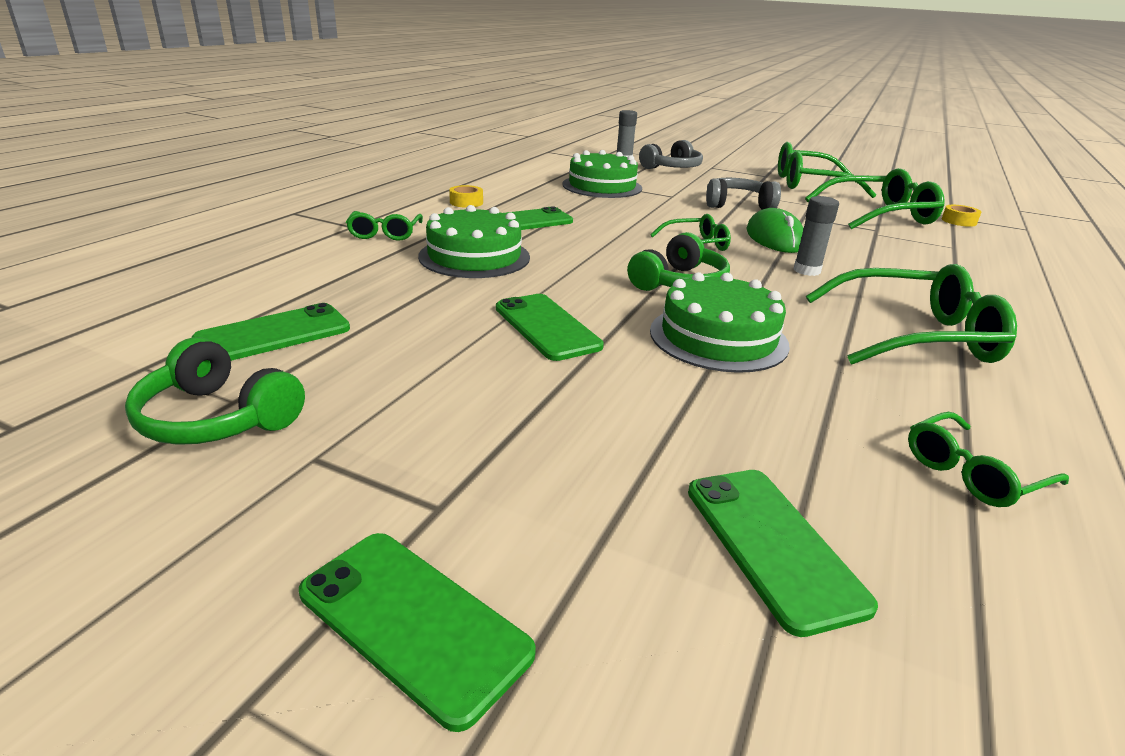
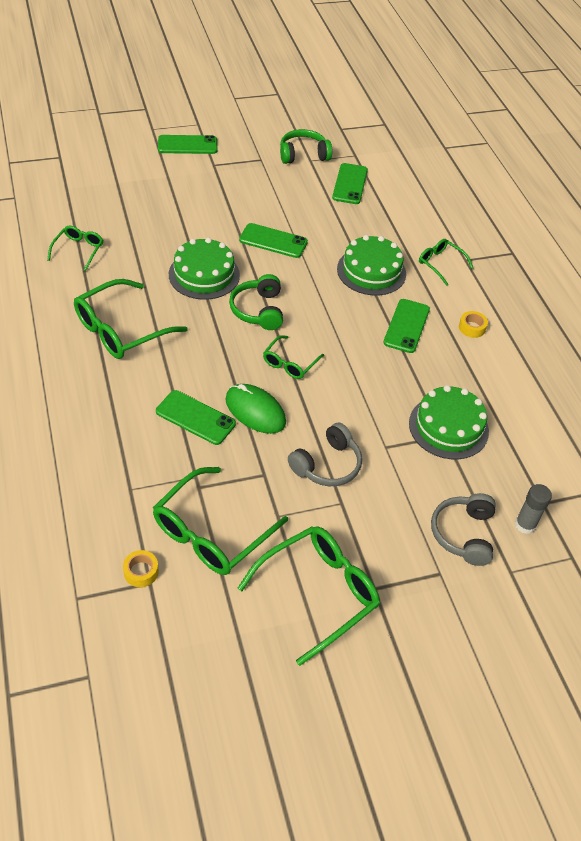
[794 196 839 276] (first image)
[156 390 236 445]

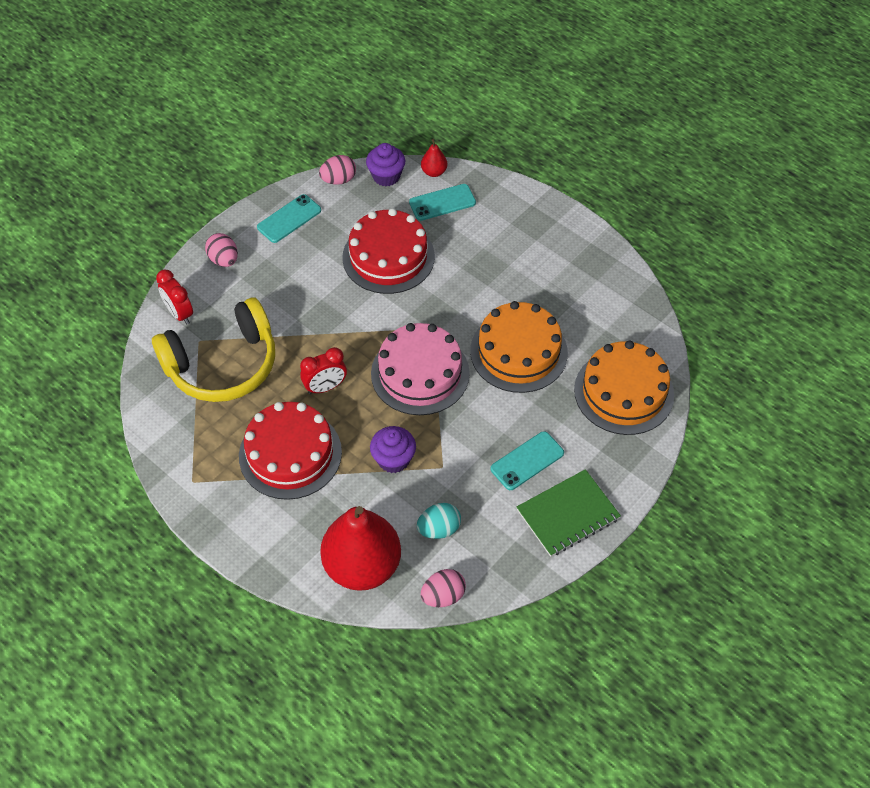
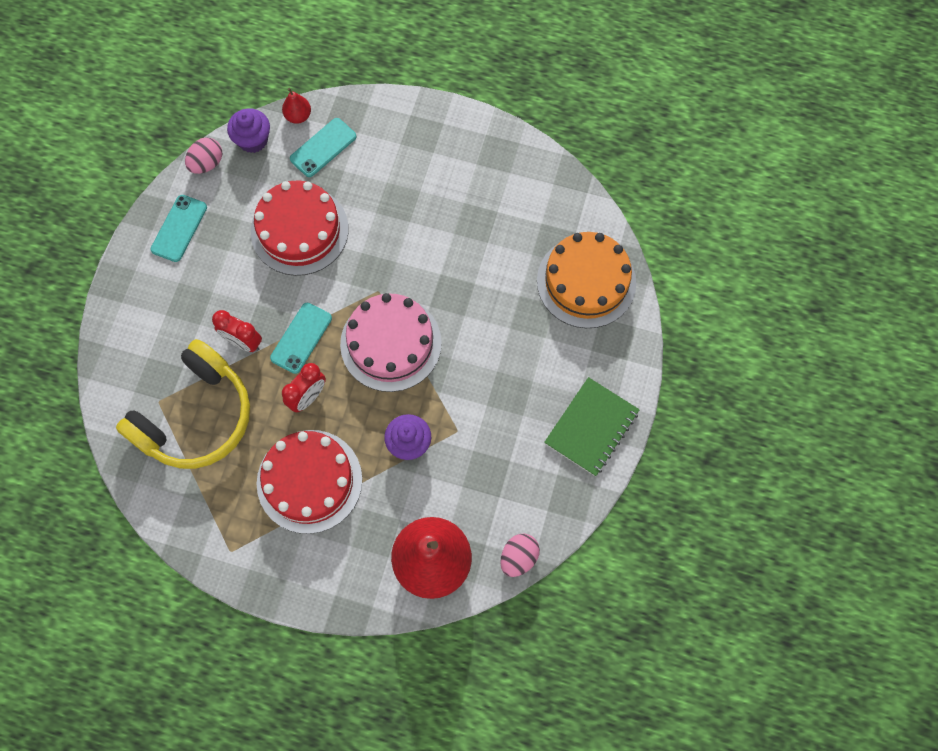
[205 233 238 267] (first image)
[212 310 262 352]
[470 301 568 393] (first image)
[270 303 332 374]
[417 503 461 539] (first image)

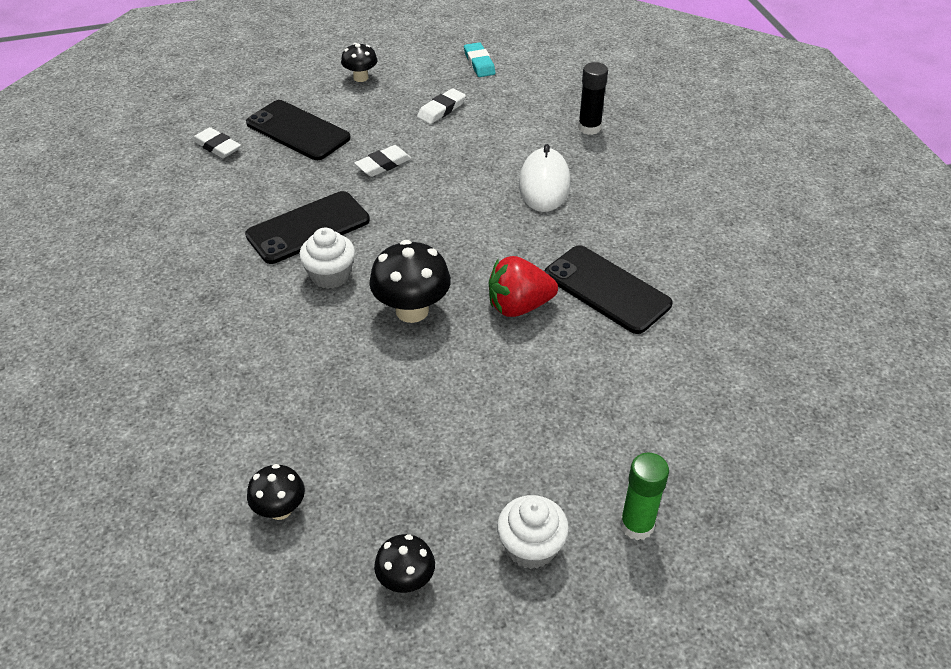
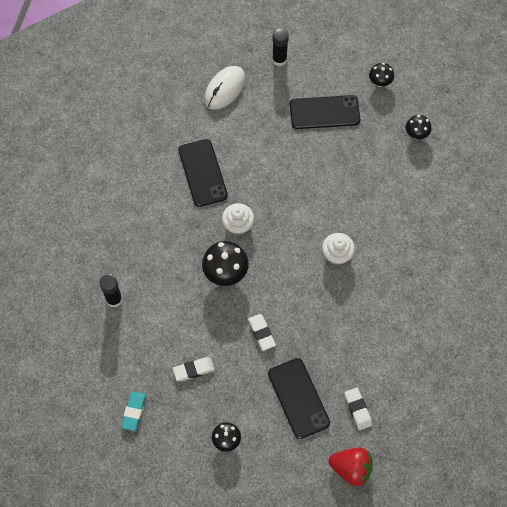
[204 66 246 110]
[248 314 276 351]
[290 95 360 129]
[202 241 249 286]
[329 448 373 486]
[272 28 289 66]
[222 203 254 236]

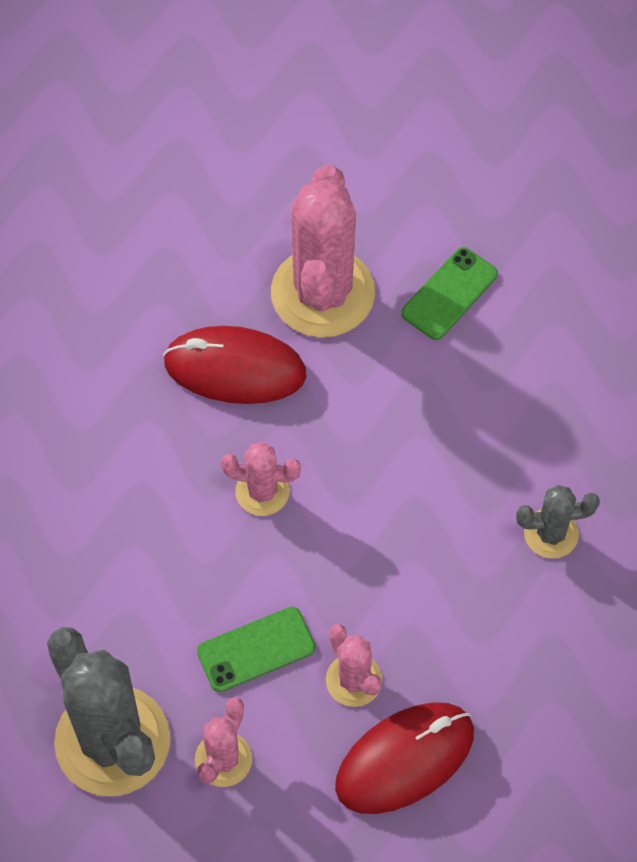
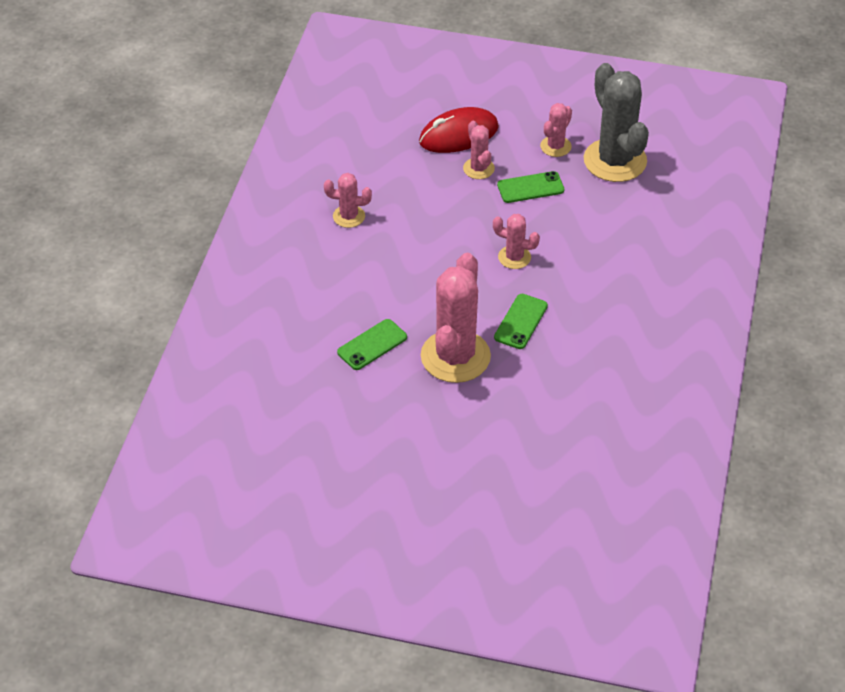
[494 294 548 349]
[324 173 372 228]

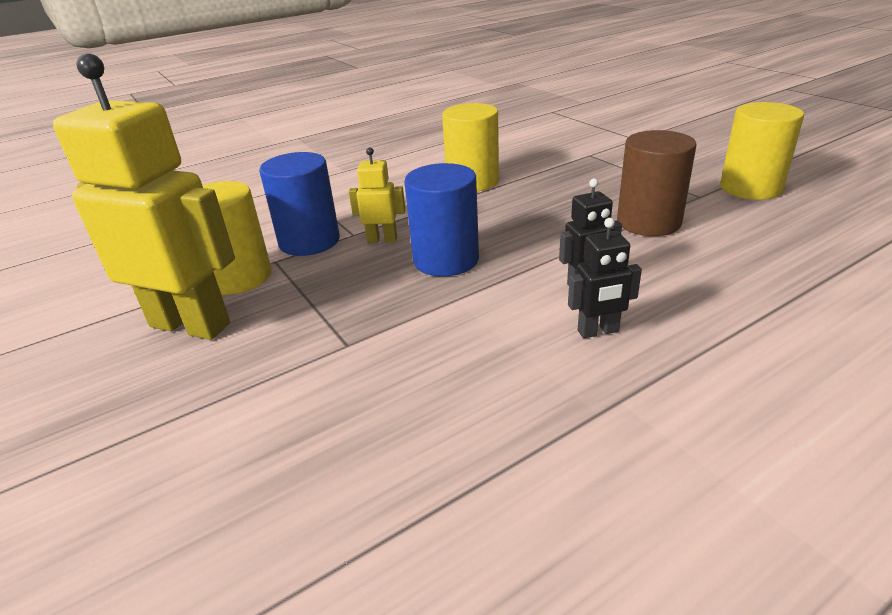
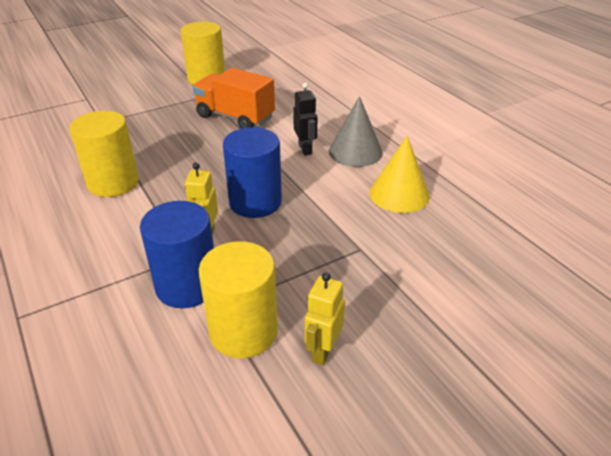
[305 272 345 365]
[192 68 275 129]
[329 96 383 167]
[369 136 430 213]

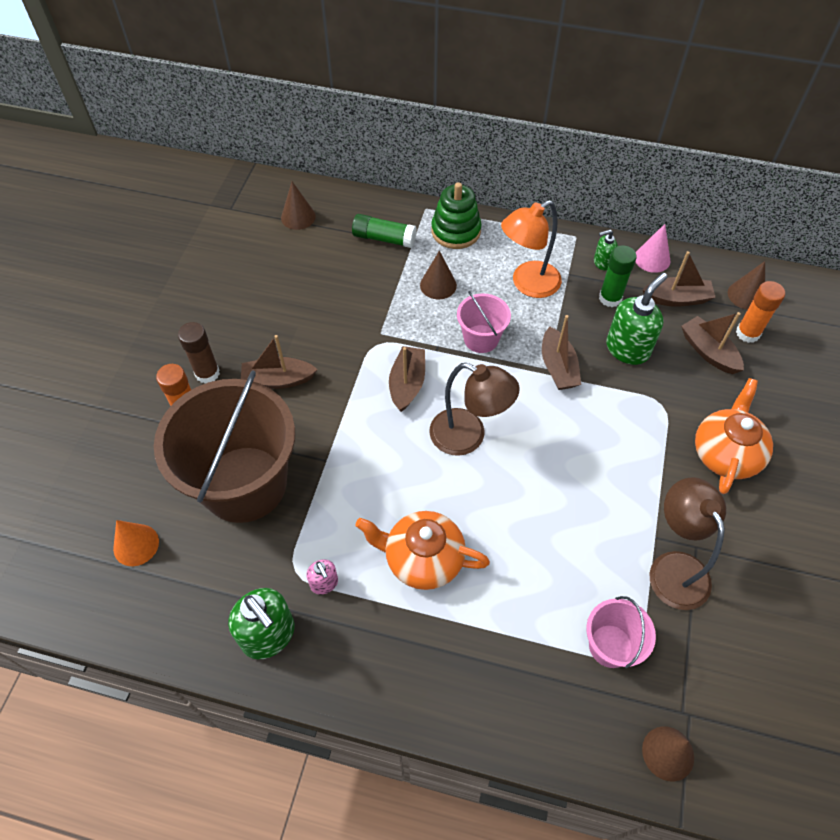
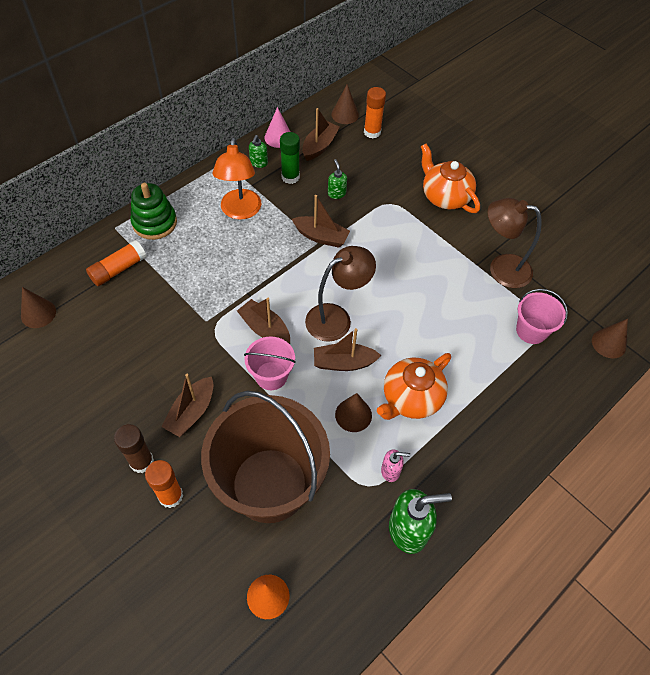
[86 240 146 286]
[335 393 372 432]
[328 159 347 199]
[244 336 296 390]
[314 328 382 371]

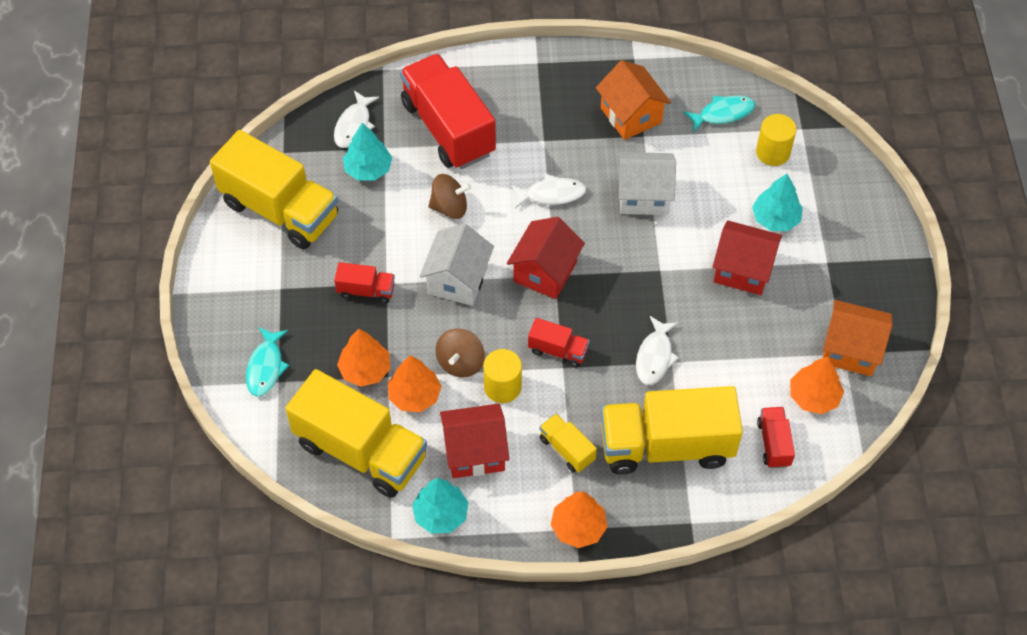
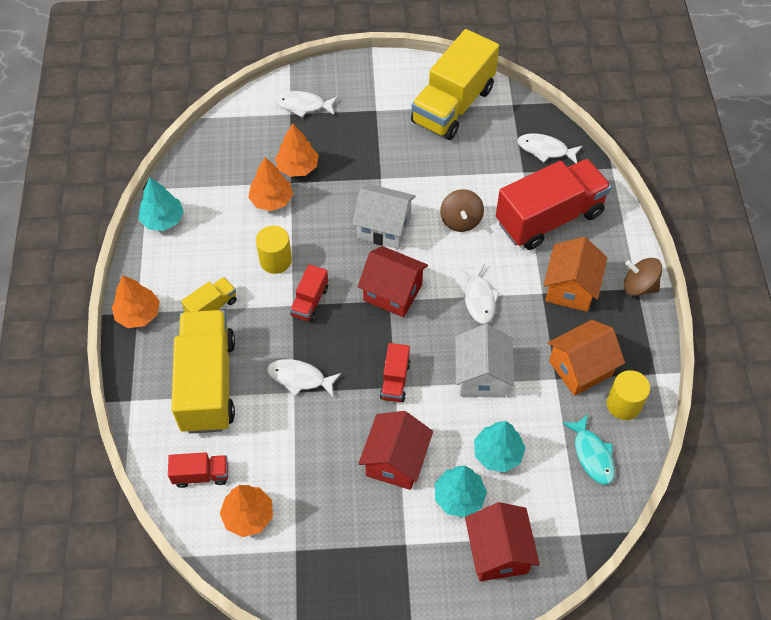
[607 370 650 420]
[474 421 525 472]
[380 343 410 402]
[543 237 607 312]
[275 91 338 117]
[624 258 662 296]
[286 369 427 498] (first image)
[465 502 540 581]

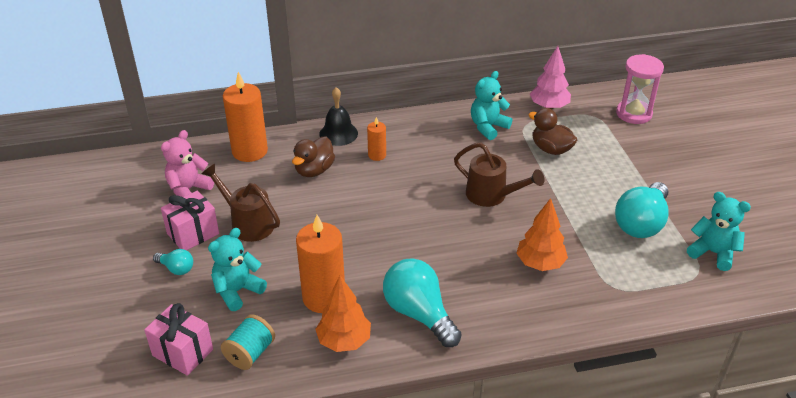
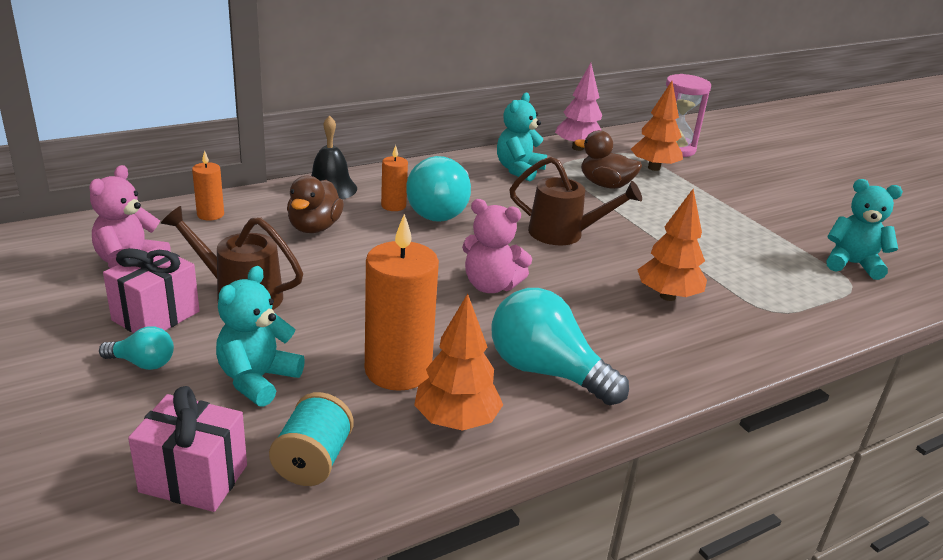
[192 151 224 221]
[406 156 471 222]
[631 81 683 171]
[462 199 532 293]

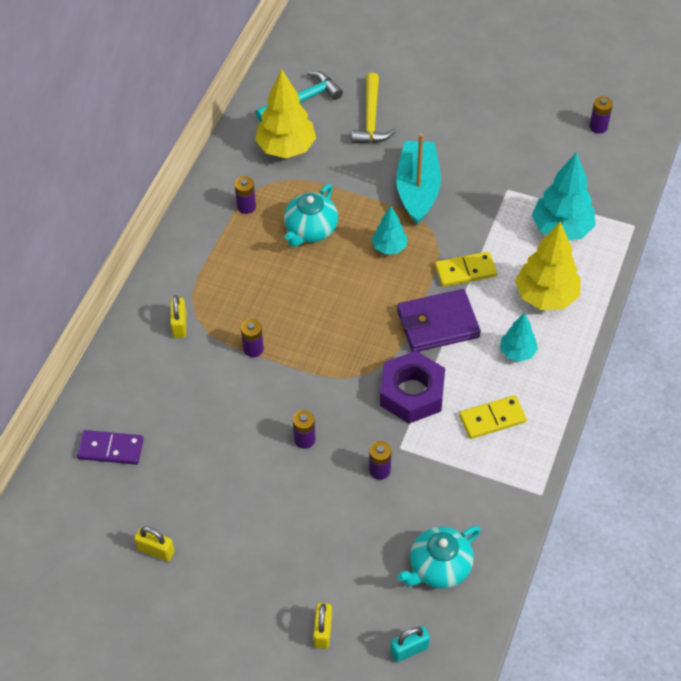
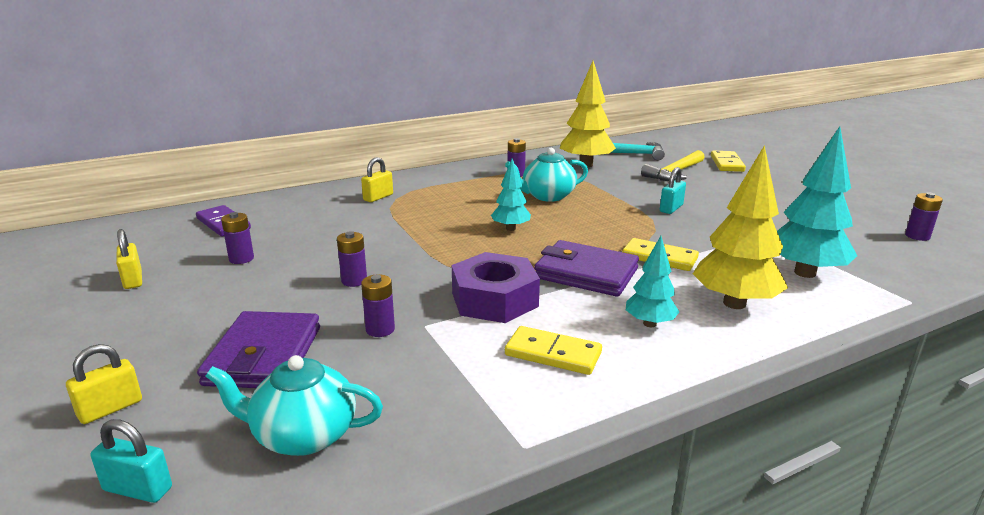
[660 167 686 214]
[491 158 531 231]
[221 212 254 264]
[711 151 746 172]
[197 311 320 388]

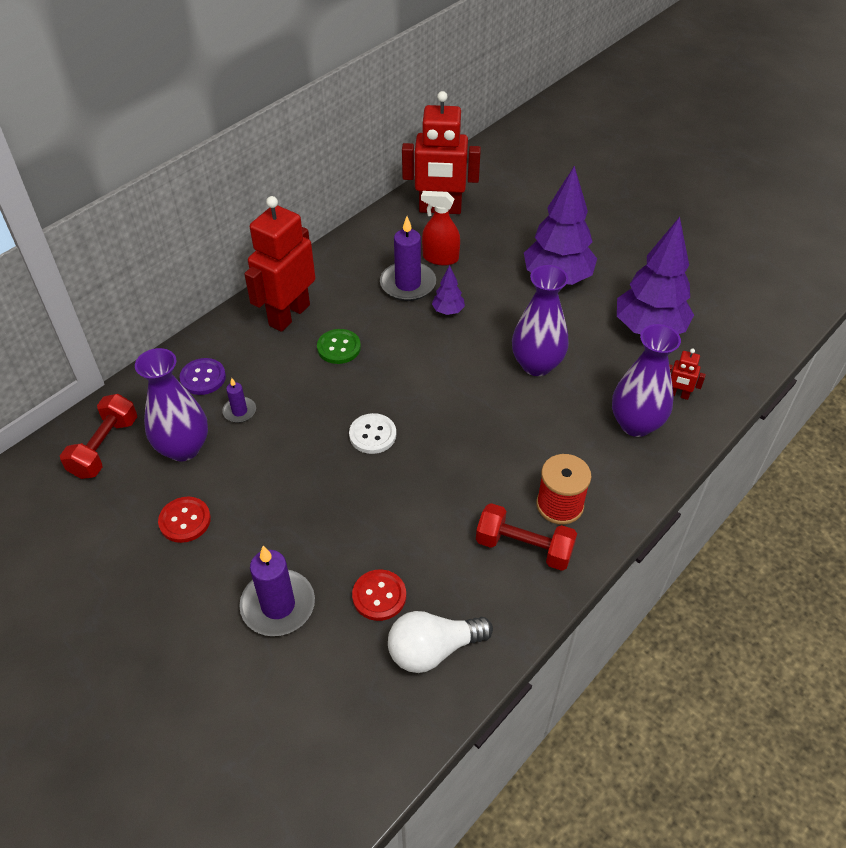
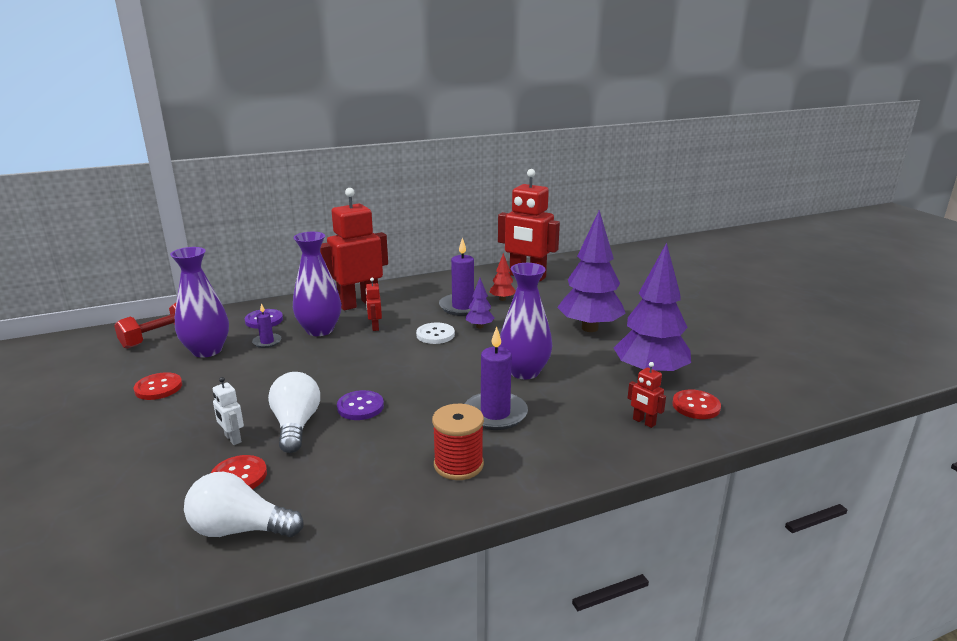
[490 253 516 301]
[293 232 341 336]
[365 278 382 331]
[416 323 455 344]
[476 503 577 571] (first image)
[465 327 528 430]
[268 372 320 453]
[213 377 244 445]
[673 389 721 419]
[337 390 384 420]

